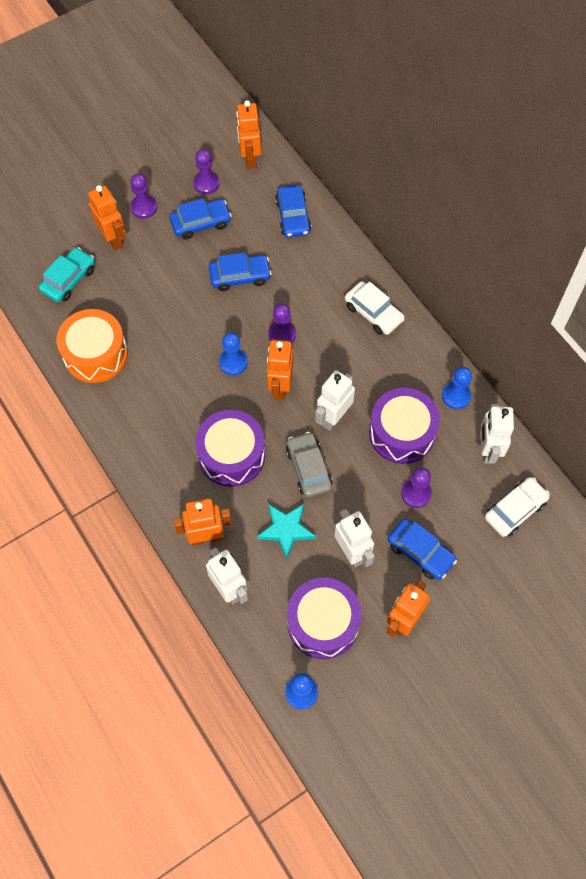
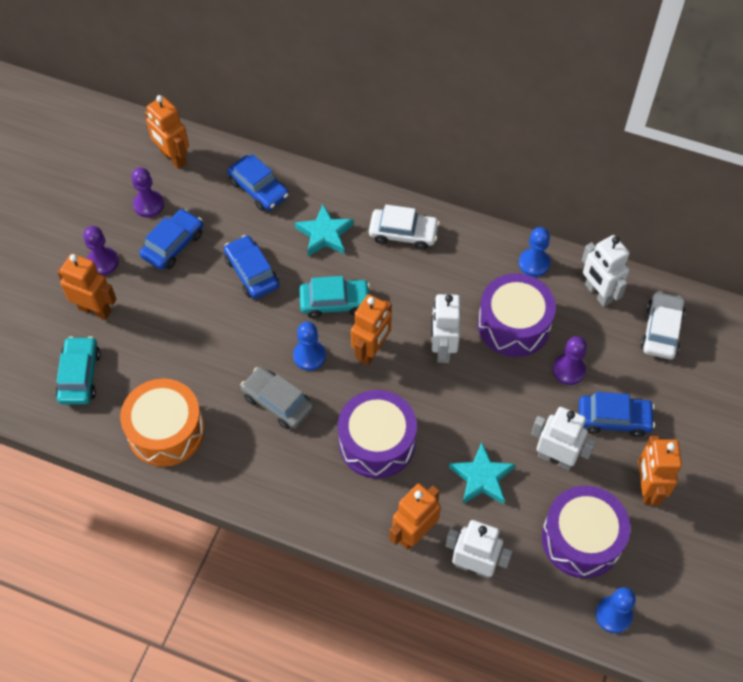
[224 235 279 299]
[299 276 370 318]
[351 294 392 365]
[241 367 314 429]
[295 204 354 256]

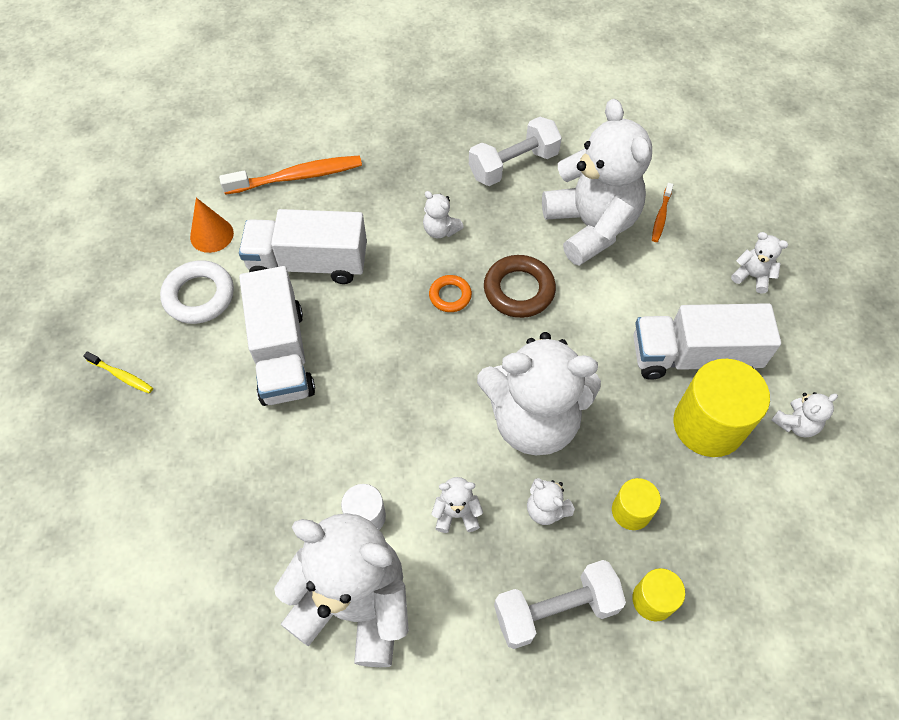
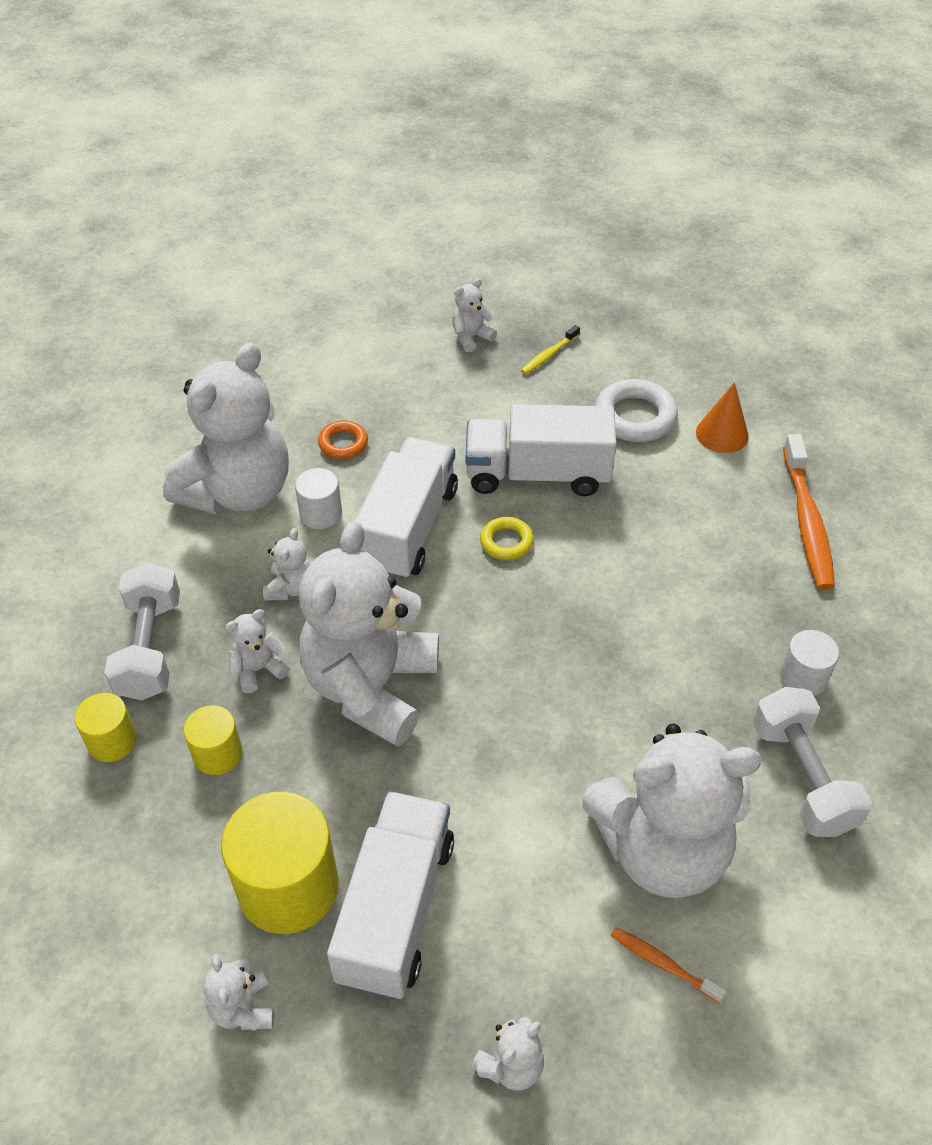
[452 278 497 352]
[355 437 458 580]
[484 255 556 318] (first image)
[318 420 368 459]
[480 517 534 560]
[780 630 839 696]

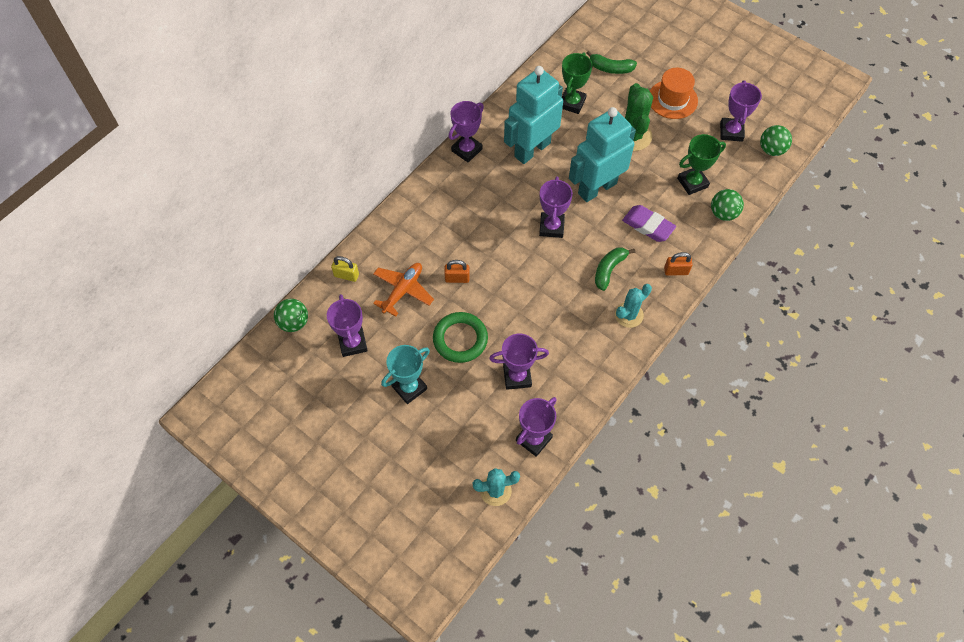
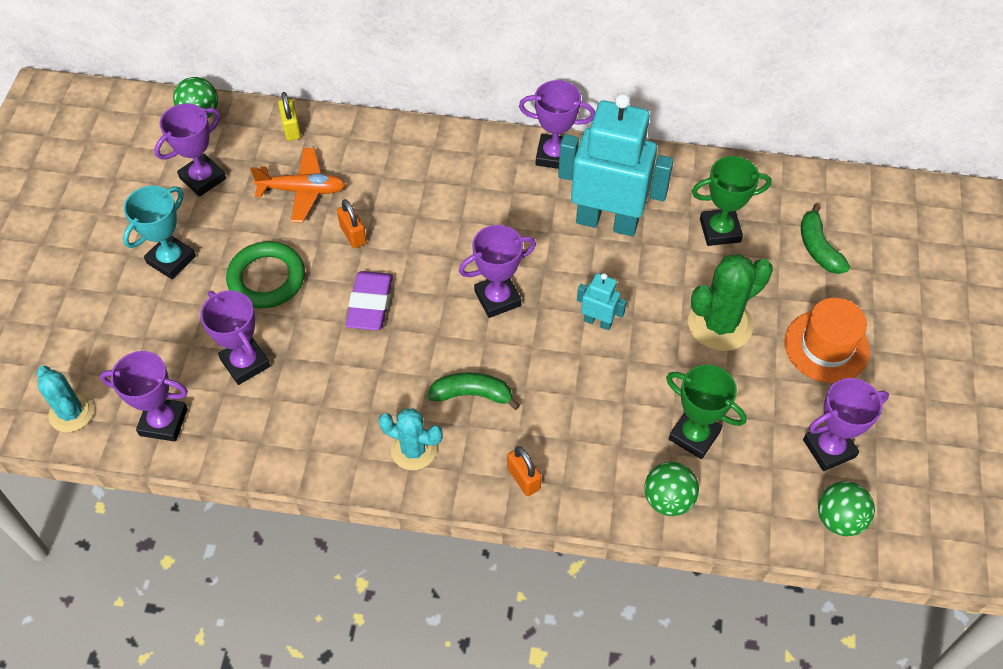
[577 273 627 330]
[346 271 393 330]
[123 186 196 279]

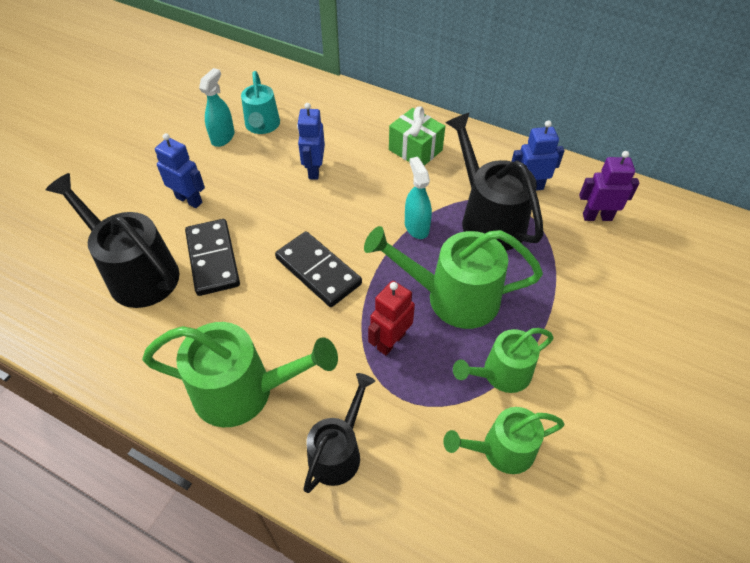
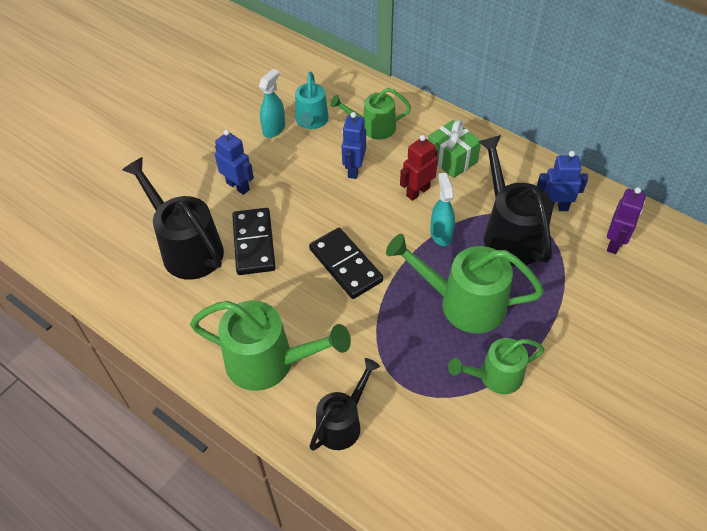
[607 187 646 254]
[400 135 438 201]
[330 88 411 139]

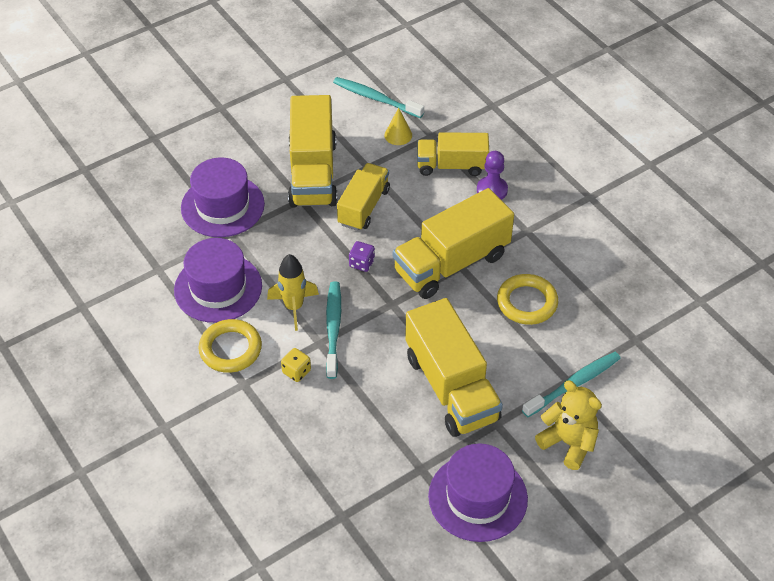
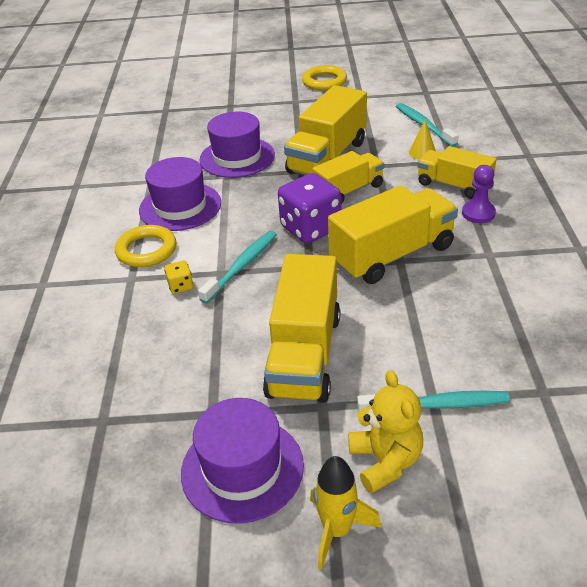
[328 185 458 284]
[278 173 341 244]
[310 456 381 570]
[302 65 347 90]

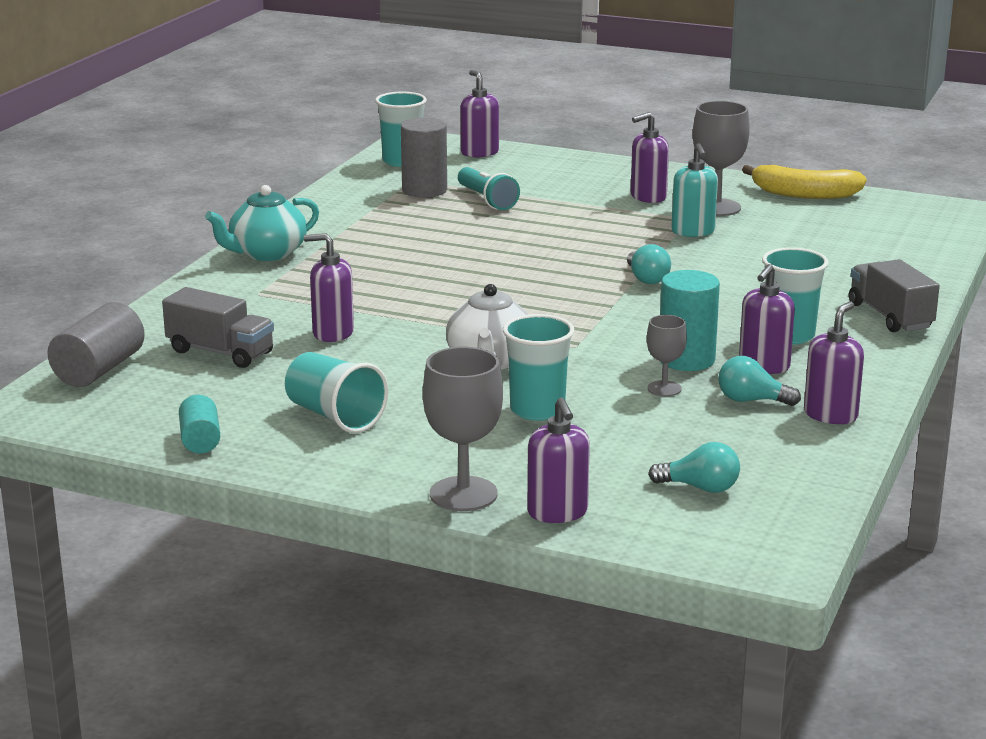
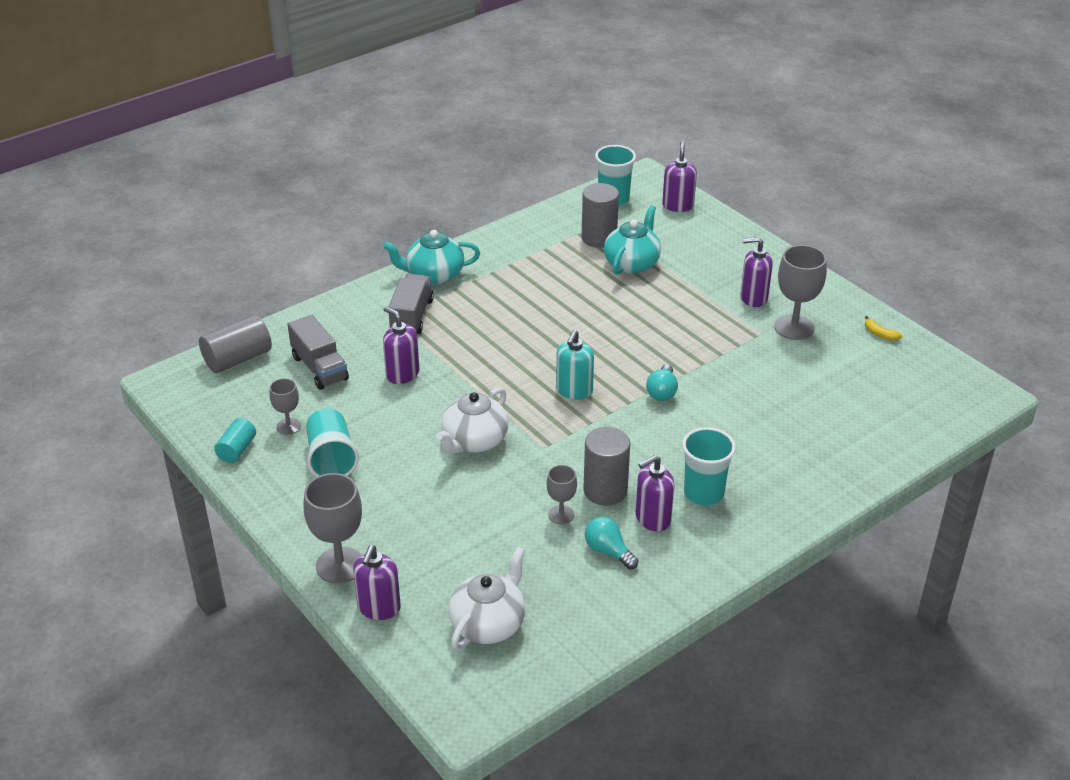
[556 330 594 400]
[865 316 903 341]
[604 205 661 275]
[389 274 434 334]
[583 427 630 506]
[804 302 864 424] (first image)
[503 314 574 421] (first image)
[449 547 525 650]
[270 378 301 435]

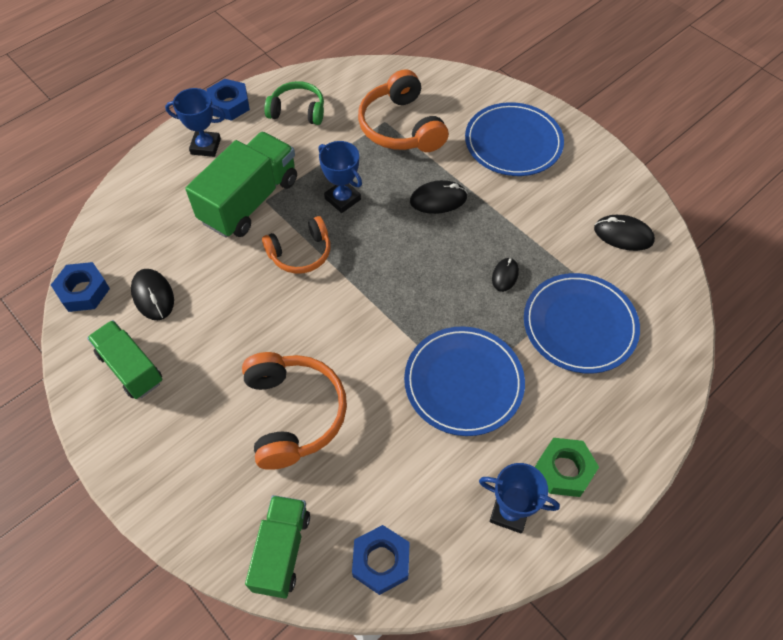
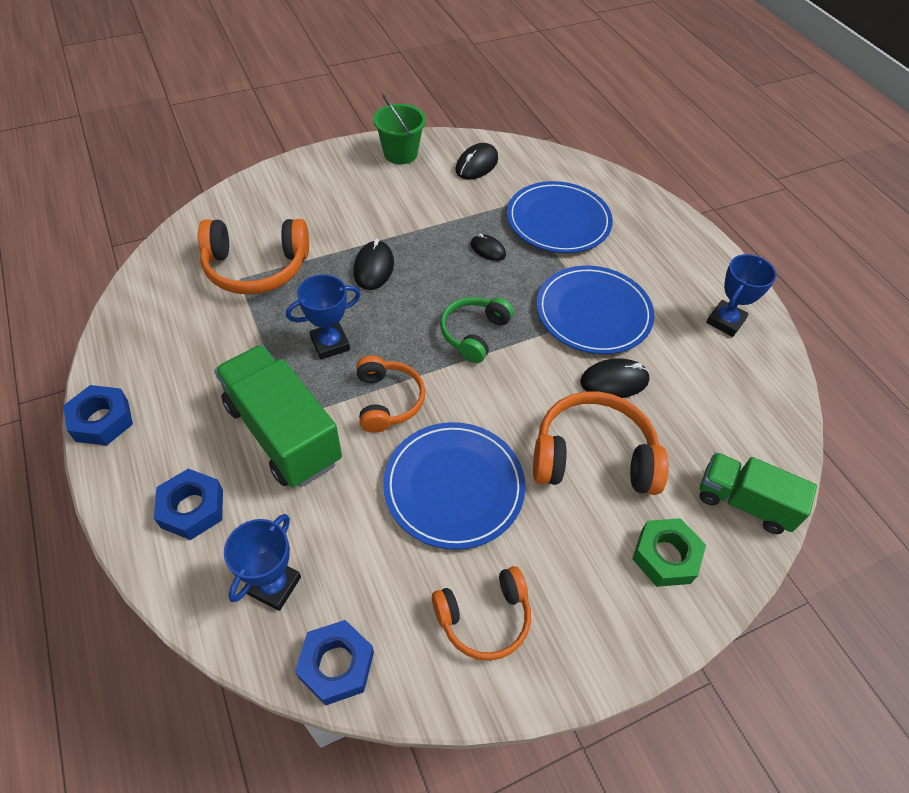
[440 297 514 363]
[224 514 301 611]
[383 422 525 550]
[580 358 650 398]
[432 566 531 661]
[632 518 706 587]
[154 469 223 540]
[373 94 426 164]

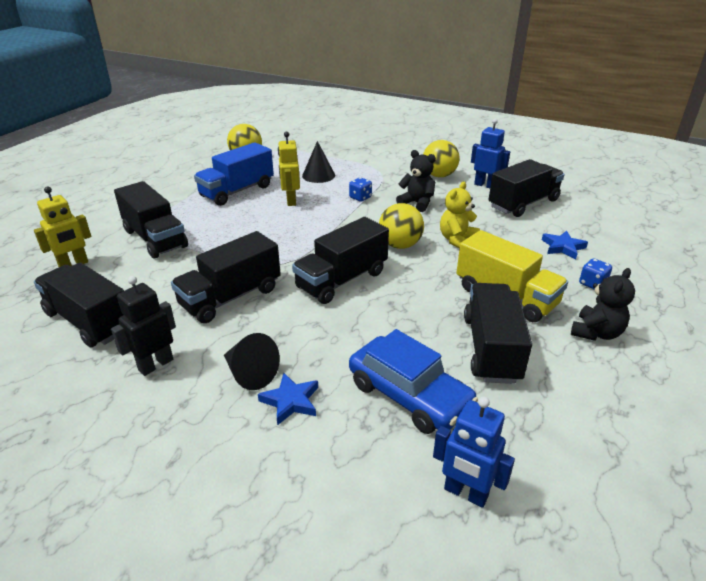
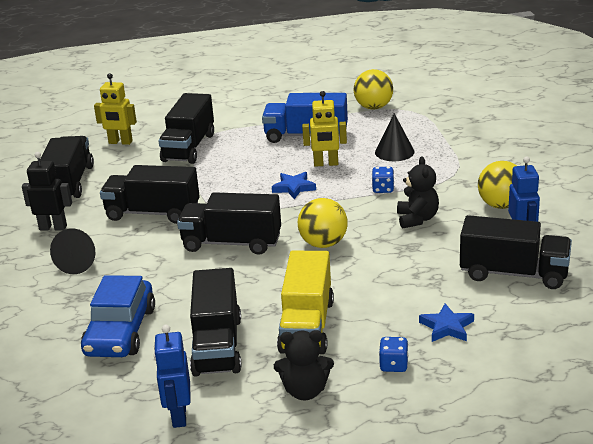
[302 91 347 167]
[440 182 480 248] (first image)
[190 268 242 377]
[272 172 316 199]
[154 325 191 428]

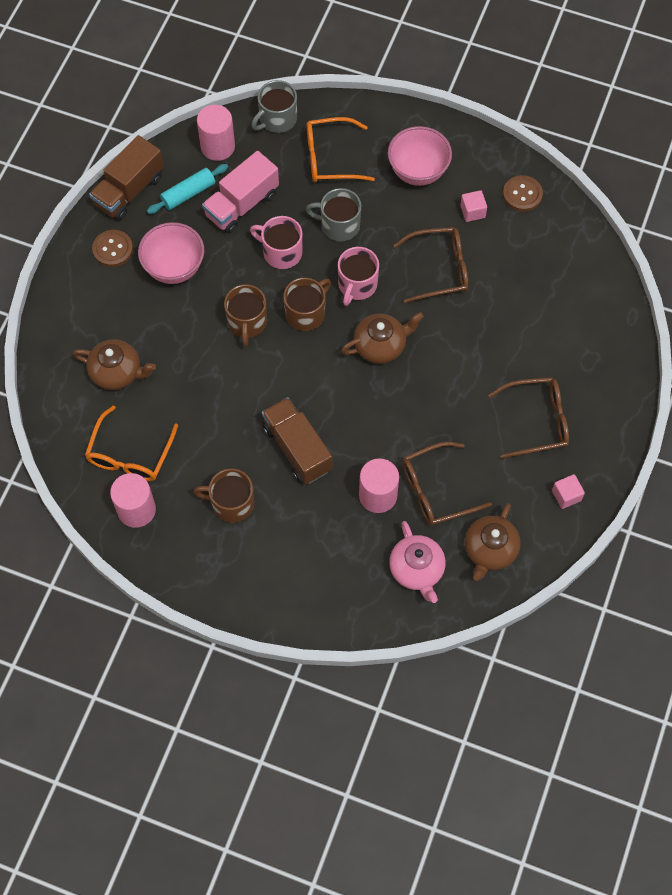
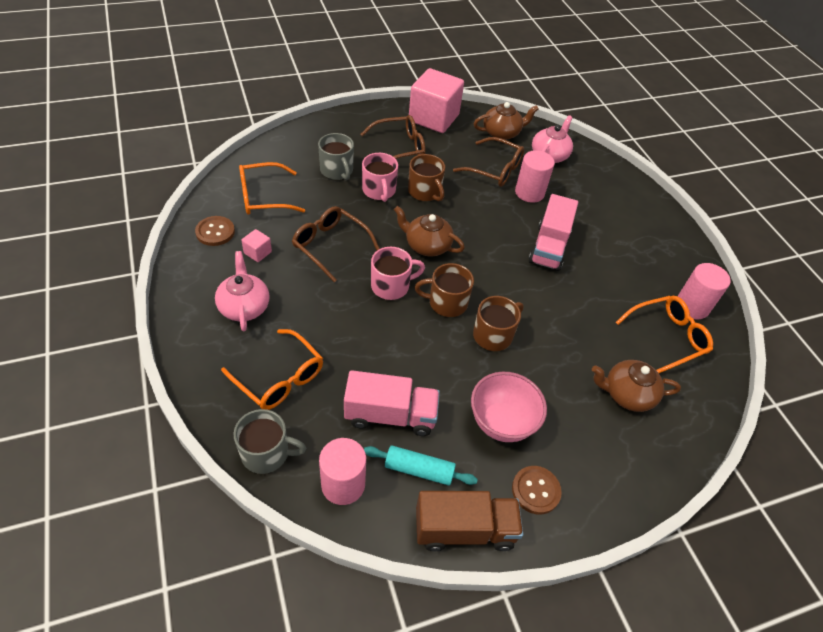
[215 251 270 331]
[318 133 354 180]
[362 153 398 202]
[592 360 681 412]
[360 115 425 159]
[528 194 578 271]
[408 154 445 201]
[409 68 464 133]
[239 162 305 215]

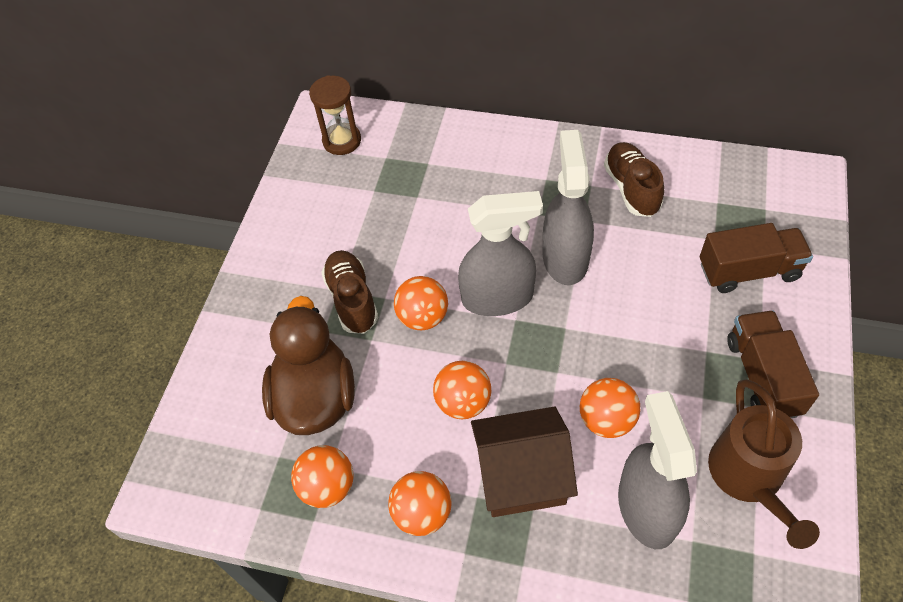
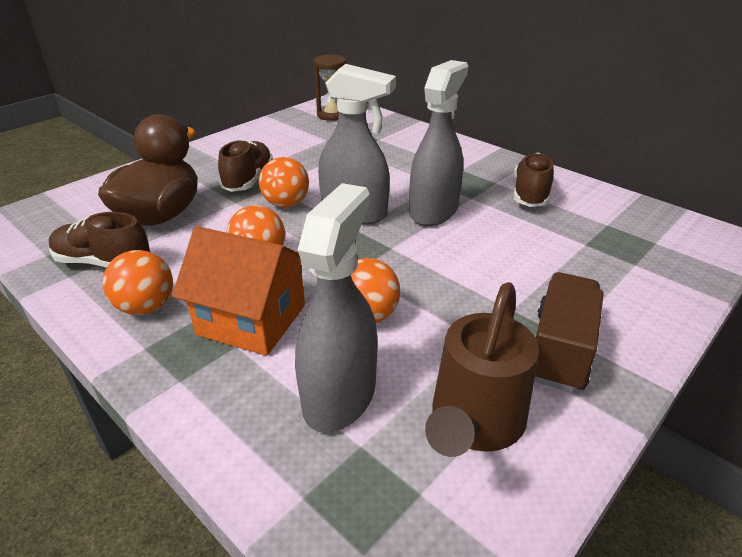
[700 223 813 293] (first image)
[172 226 305 356]
[49 212 150 268]

